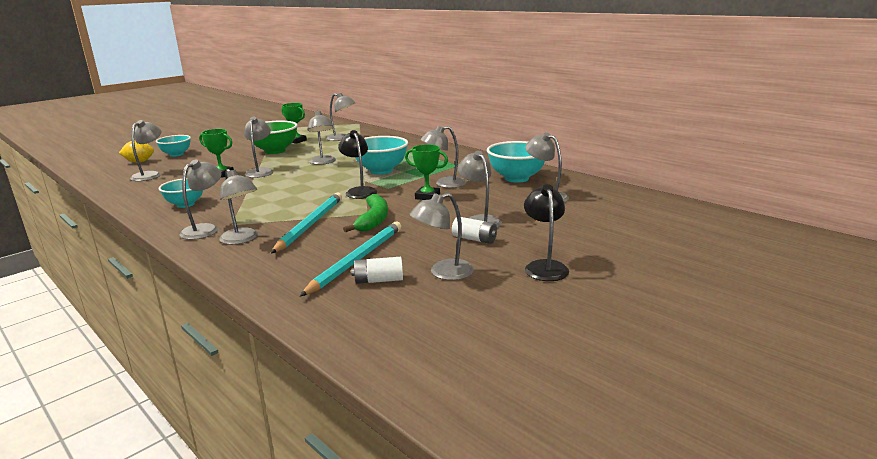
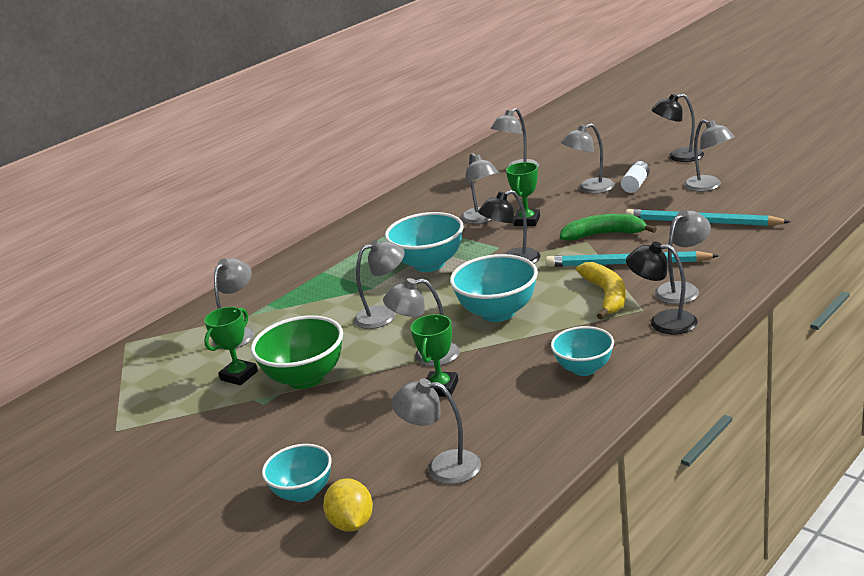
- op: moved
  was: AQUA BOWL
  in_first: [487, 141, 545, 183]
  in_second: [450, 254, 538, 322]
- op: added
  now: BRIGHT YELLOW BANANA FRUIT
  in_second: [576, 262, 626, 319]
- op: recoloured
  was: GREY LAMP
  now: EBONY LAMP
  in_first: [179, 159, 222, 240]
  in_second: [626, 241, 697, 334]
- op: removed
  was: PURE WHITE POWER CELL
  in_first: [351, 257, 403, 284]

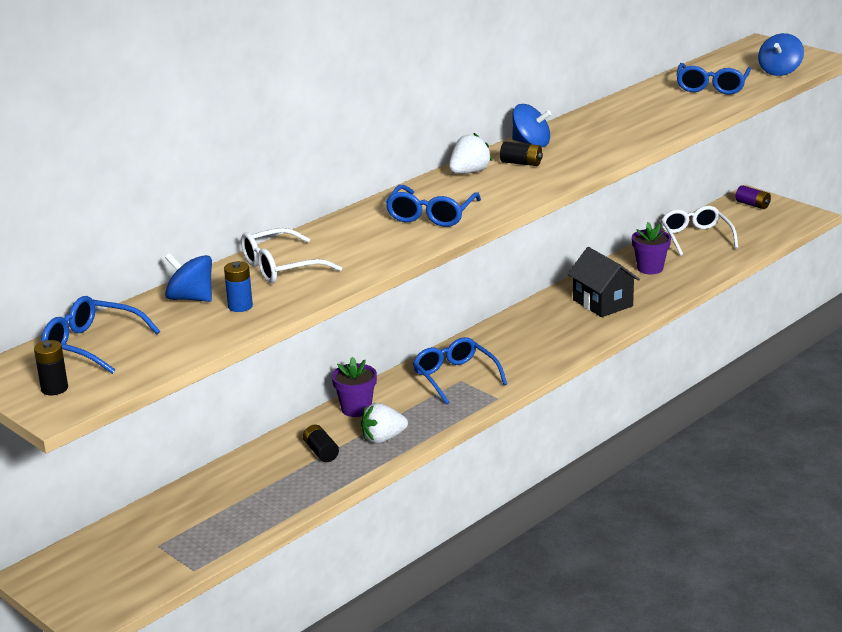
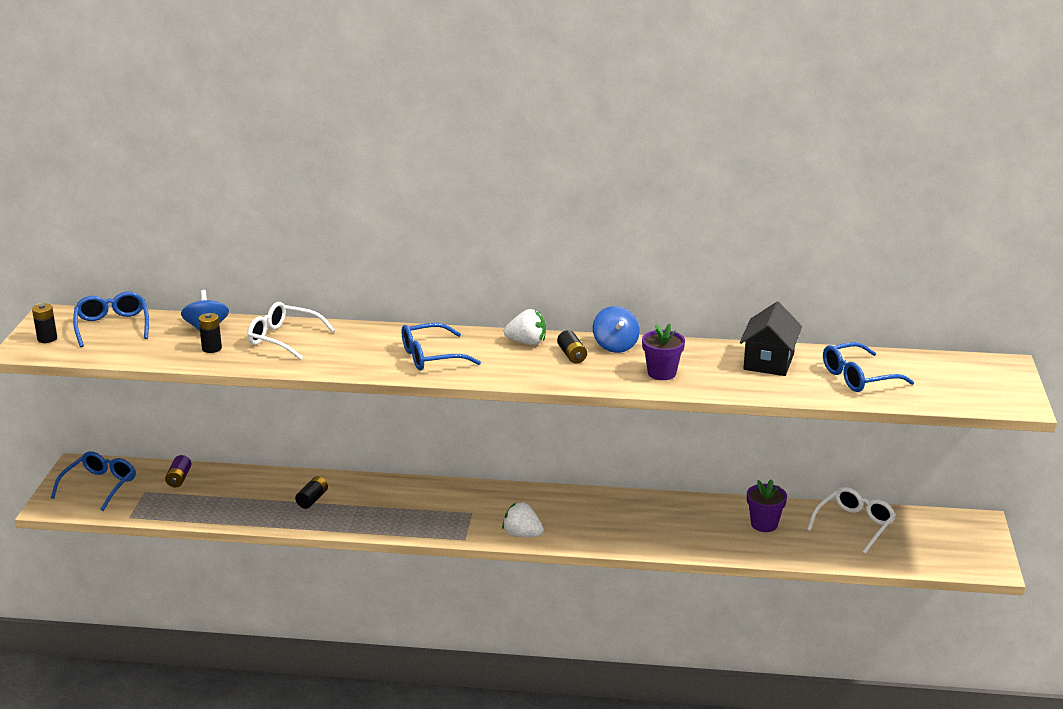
- op: moved
  was: BLUE GLASSES
  in_first: [413, 337, 507, 405]
  in_second: [51, 451, 136, 511]
- op: moved
  was: VIOLET POWER CELL
  in_first: [735, 185, 771, 209]
  in_second: [165, 455, 191, 487]
- op: recoloured
  was: BLUE POWER CELL
  now: EBONY POWER CELL
  in_first: [224, 261, 253, 312]
  in_second: [198, 313, 222, 353]
- op: moved
  was: PURE WHITE STRAWBERRY
  in_first: [361, 403, 408, 444]
  in_second: [502, 502, 544, 537]
- op: moved
  was: VIOLET FLOWER POT
  in_first: [332, 357, 377, 417]
  in_second: [642, 324, 685, 380]
- op: moved
  was: EBONY HOUSE
  in_first: [568, 247, 640, 317]
  in_second: [740, 301, 802, 376]
- op: removed
  was: BLUE SPINNING TOP
  in_first: [758, 33, 804, 76]

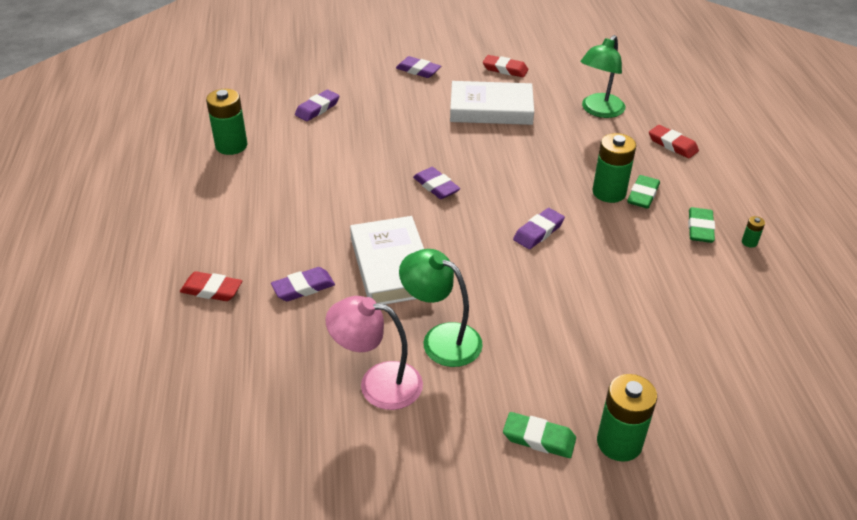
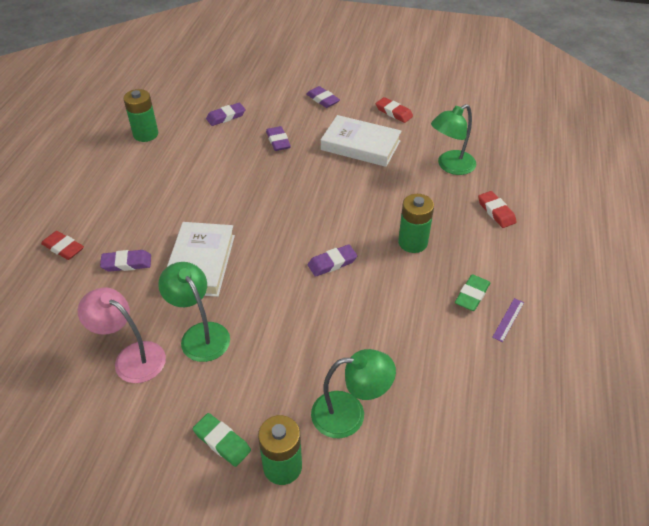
- op: moved
  was: VIOLET ERASER
  in_first: [413, 167, 460, 199]
  in_second: [266, 126, 291, 151]
- op: added
  now: LEAF-GREEN LAMP
  in_second: [311, 349, 396, 438]
- op: replaced
  was: LEAF-GREEN POWER CELL
  now: VIOLET MEASURING STICK
  in_first: [742, 216, 765, 248]
  in_second: [492, 298, 524, 342]
- op: removed
  was: LEAF-GREEN ERASER
  in_first: [627, 175, 660, 209]

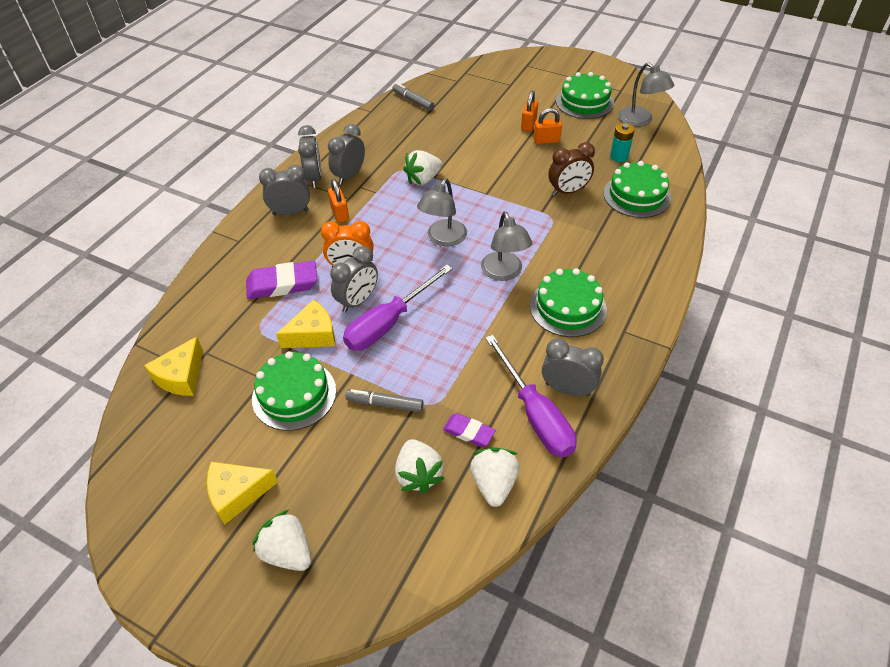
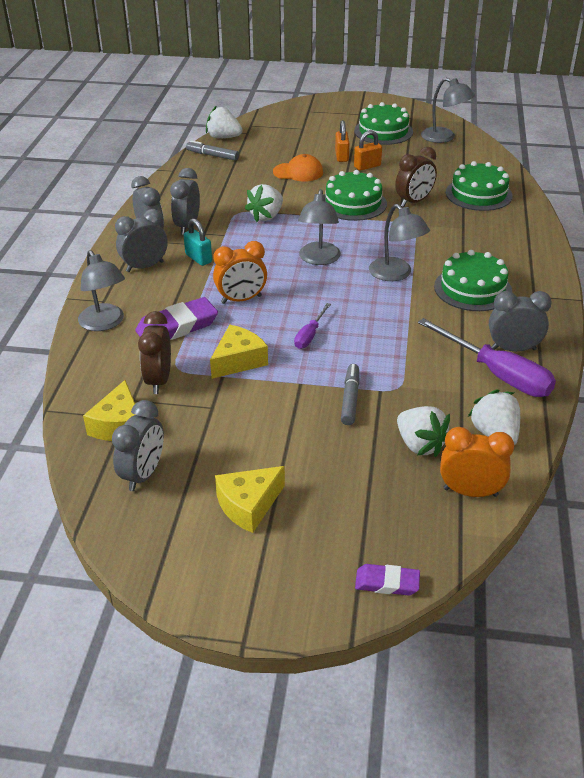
- op: added
  now: GREY LAMP
  in_second: [78, 250, 125, 331]
- op: moved
  was: GREY ALARM CLOCK
  in_first: [330, 246, 378, 312]
  in_second: [112, 400, 164, 491]
- op: added
  now: BROWN ALARM CLOCK
  in_second: [138, 311, 171, 394]
- op: recoloured
  was: ORANGE-COLOURED LOCK
  now: AQUA LOCK
  in_first: [328, 179, 349, 223]
  in_second: [184, 218, 212, 266]
- op: moved
  was: PURE WHITE STRAWBERRY
  in_first: [252, 510, 312, 571]
  in_second: [206, 105, 242, 138]
- op: added
  now: ORANGE-COLOURED PEAKED CAP
  in_second: [273, 154, 323, 182]
- op: resized
  was: VIOLET HAND SCREWDRIVER
  in_first: [343, 265, 453, 351]
  in_second: [294, 303, 331, 349]
  ratio: 0.51
- op: moved
  was: LEAF-GREEN CAKE
  in_first: [252, 351, 336, 431]
  in_second: [324, 170, 387, 221]
- op: turned
  was: GREY FELT PEN
  in_first: [346, 389, 424, 412]
  in_second: [341, 364, 359, 425]
  clockwise: 105
- op: moved
  was: VIOLET ERASER
  in_first: [443, 413, 496, 447]
  in_second: [355, 564, 420, 596]
- op: added
  now: ORANGE-COLOURED ALARM CLOCK
  in_second: [440, 427, 514, 497]
- op: removed
  was: AQUA POWER CELL
  in_first: [610, 123, 635, 162]

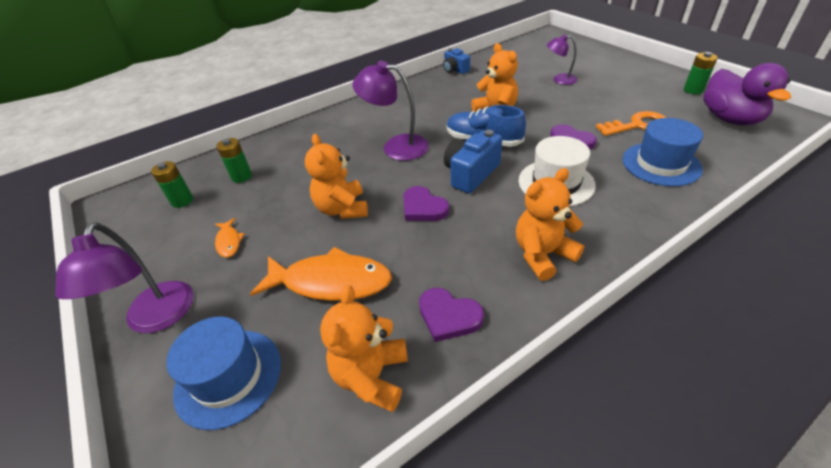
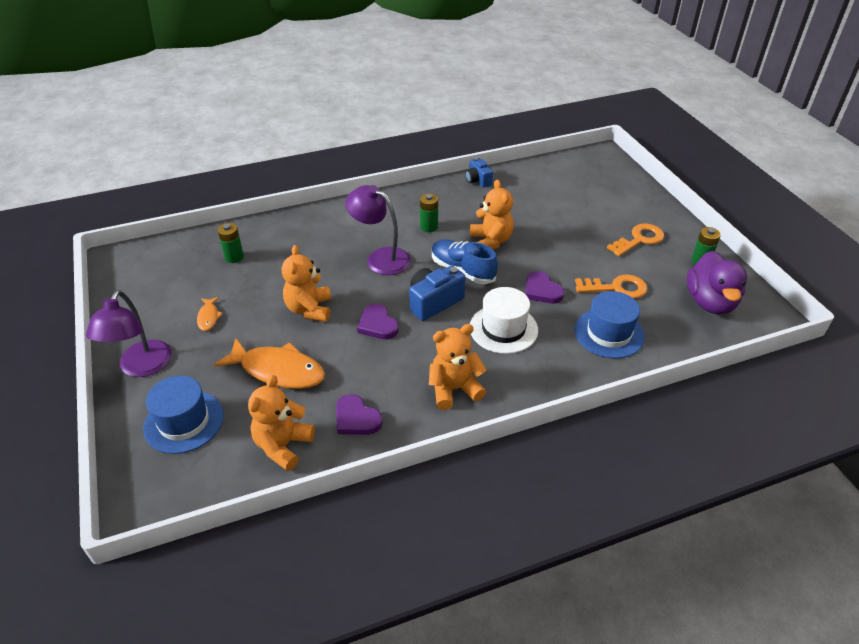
- op: moved
  was: LEAF-GREEN POWER CELL
  in_first: [151, 161, 193, 208]
  in_second: [420, 194, 438, 232]
- op: added
  now: ORANGE-COLOURED LATCHKEY
  in_second: [607, 224, 664, 256]
- op: removed
  was: VIOLET LAMP
  in_first: [547, 34, 577, 85]

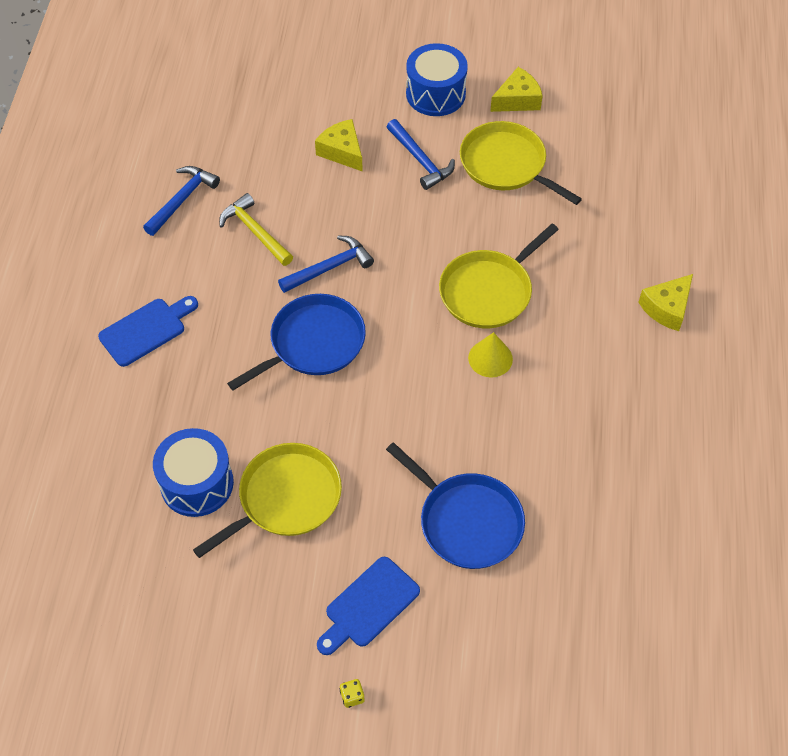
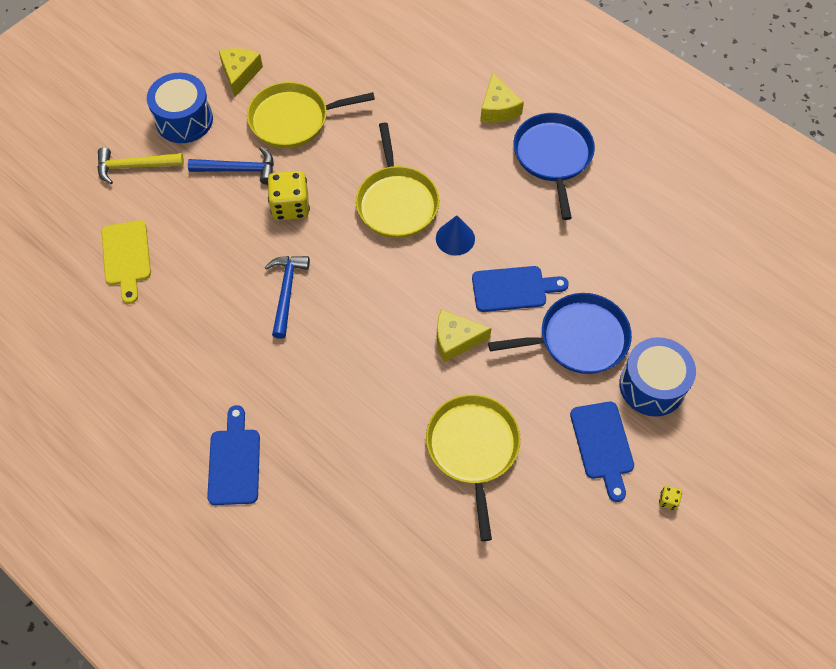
- op: moved
  was: BRIGHT YELLOW HAMMER
  in_first: [219, 193, 293, 266]
  in_second: [97, 147, 184, 184]
- op: added
  now: BRIGHT YELLOW CUTTING BOARD
  in_second: [102, 220, 151, 304]
- op: added
  now: BRIGHT YELLOW DICE
  in_second: [267, 171, 310, 220]
- op: recoloured
  was: BRIGHT YELLOW CONE SHAPE
  now: BLUE CONE SHAPE
  in_first: [468, 332, 513, 377]
  in_second: [436, 215, 475, 256]
- op: moved
  was: BRIGHT YELLOW CHEESE WEDGE
  in_first: [315, 119, 363, 172]
  in_second: [437, 309, 492, 363]
- op: added
  now: BLUE CUTTING BOARD
  in_second: [472, 266, 569, 312]
- op: moved
  was: BLUE PAN
  in_first: [227, 294, 366, 390]
  in_second: [514, 113, 595, 220]
- op: moved
  was: BLUE TOY DRUM
  in_first: [153, 428, 234, 517]
  in_second: [619, 337, 696, 417]
- op: removed
  was: BLUE HAMMER
  in_first: [143, 166, 220, 236]

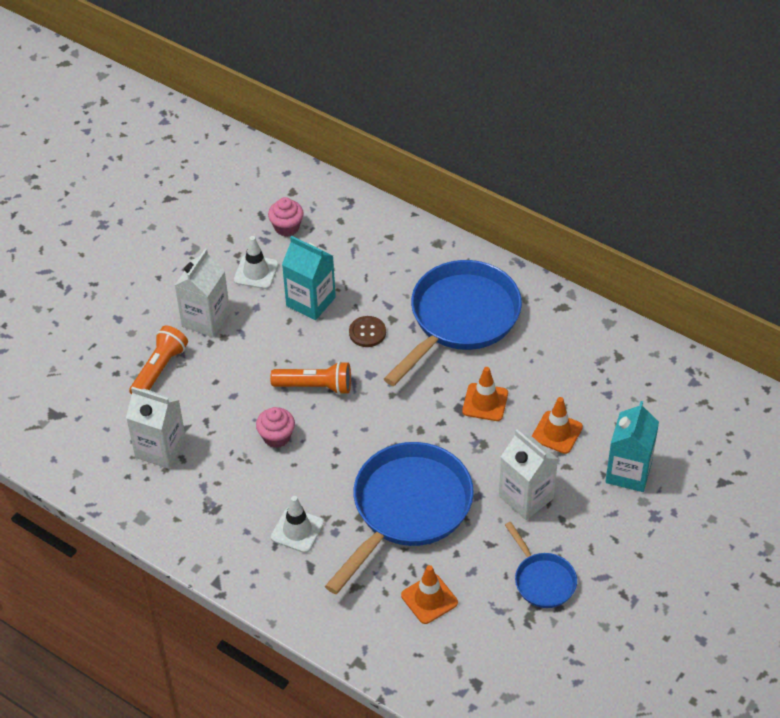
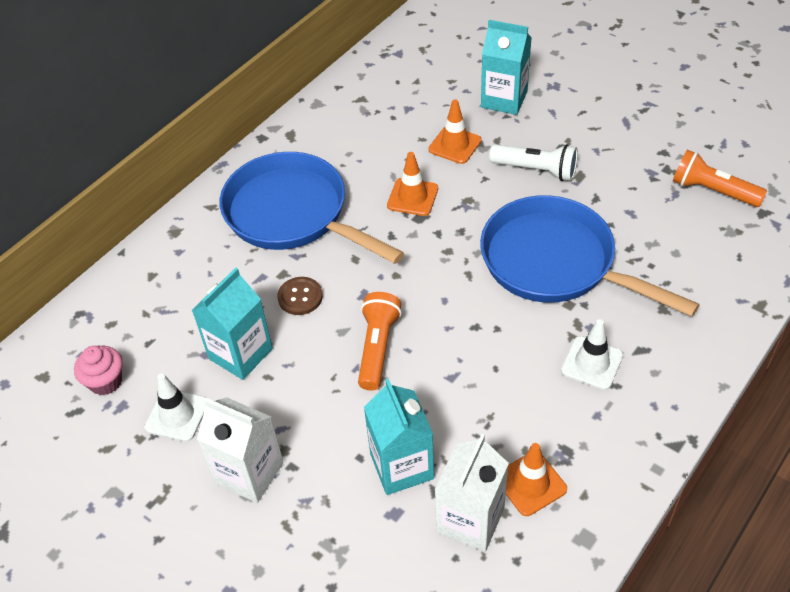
- op: added
  now: AQUA CARTON
  in_second: [364, 379, 434, 495]
- op: replaced
  was: PURE WHITE CARTON
  now: PURE WHITE POCKET TORCH
  in_first: [499, 429, 558, 520]
  in_second: [489, 144, 578, 181]
- op: moved
  was: ORANGE-COLOURED TRAFFIC CONE
  in_first: [401, 565, 458, 624]
  in_second: [506, 443, 567, 516]
- op: moved
  was: ORANGE-COLOURED POCKET TORCH
  in_first: [129, 325, 188, 395]
  in_second: [673, 150, 767, 207]
- op: removed
  was: ROSY FAIRY CAKE
  in_first: [256, 407, 295, 448]
- op: removed
  was: BLUE PAN
  in_first: [505, 522, 577, 608]

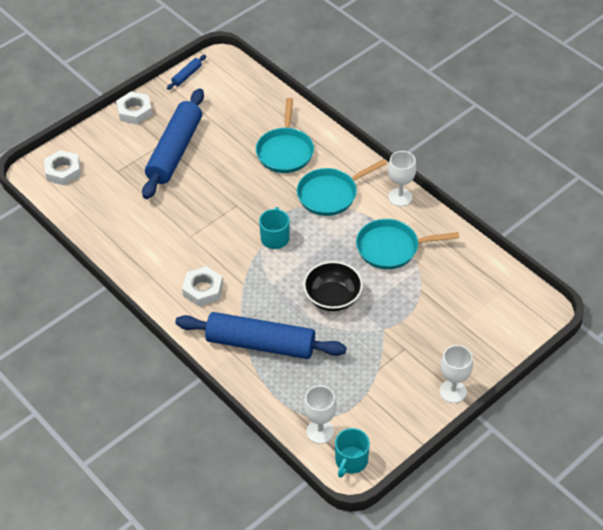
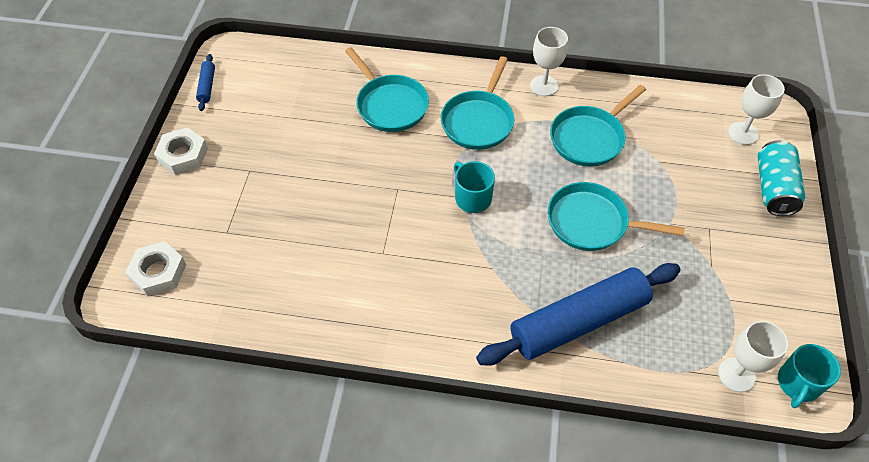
- op: replaced
  was: EBONY BOWL
  now: AQUA PAN
  in_first: [303, 261, 363, 311]
  in_second: [547, 182, 685, 251]
- op: moved
  was: PURE WHITE GOBLET
  in_first: [439, 345, 473, 403]
  in_second: [728, 74, 785, 145]
- op: added
  now: AQUA SODA CAN
  in_second: [757, 140, 805, 216]
- op: turned
  was: AQUA COFFEE MUG
  in_first: [335, 428, 370, 478]
  in_second: [778, 344, 841, 408]
  clockwise: 45
- op: removed
  was: BLUE PASTRY ROLLER
  in_first: [142, 88, 204, 199]
- op: removed
  was: PURE WHITE HEXAGON NUT
  in_first: [182, 266, 223, 306]

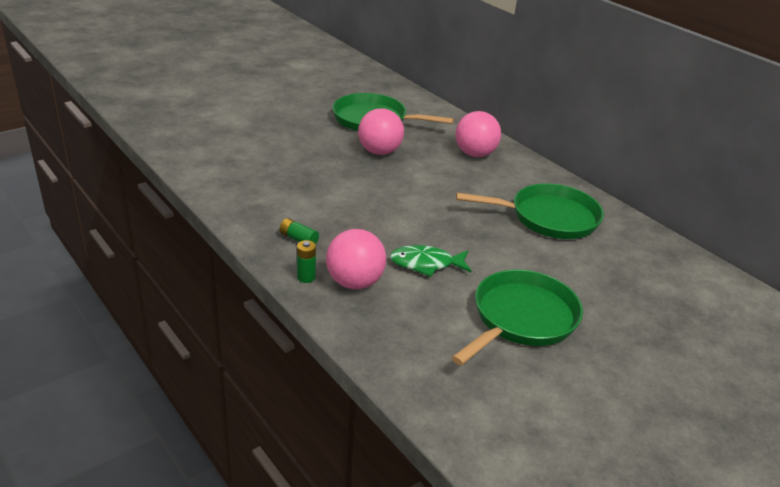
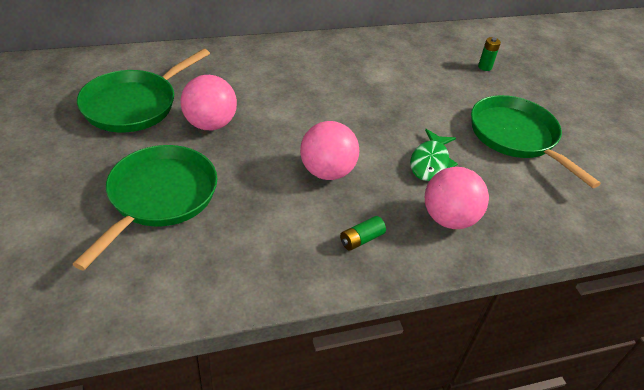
- op: moved
  was: LEAF-GREEN PAN
  in_first: [456, 184, 604, 239]
  in_second: [73, 145, 217, 271]
- op: moved
  was: ROSY BALL
  in_first: [455, 111, 501, 157]
  in_second: [300, 121, 359, 180]
- op: moved
  was: LEAF-GREEN POWER CELL
  in_first: [297, 240, 316, 283]
  in_second: [478, 37, 501, 71]

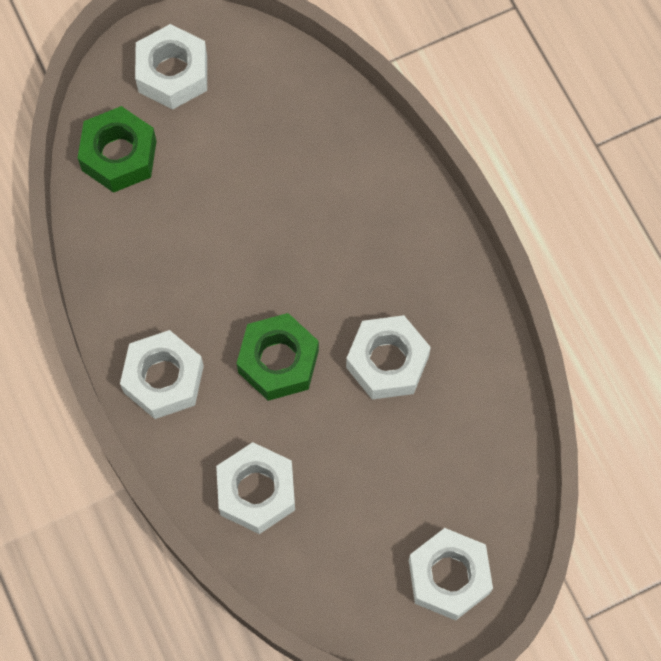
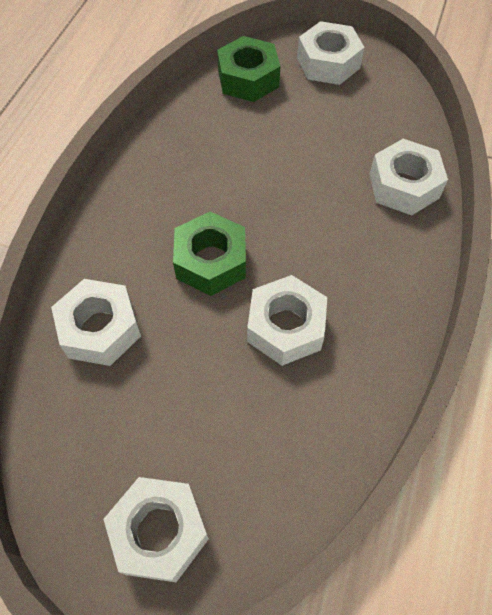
- op: moved
  was: PURE WHITE HEXAGON NUT
  in_first: [120, 330, 204, 419]
  in_second: [370, 139, 448, 215]

